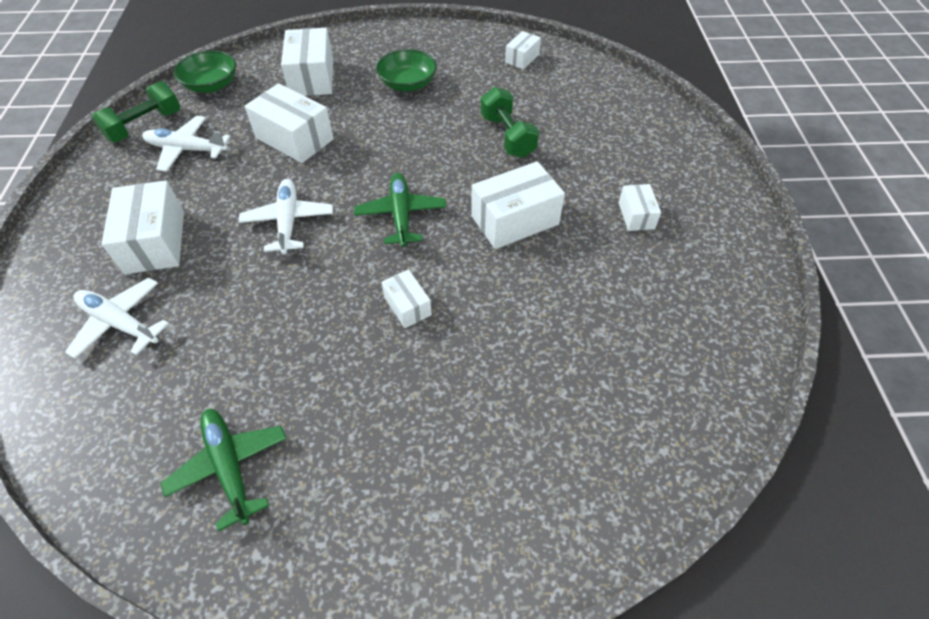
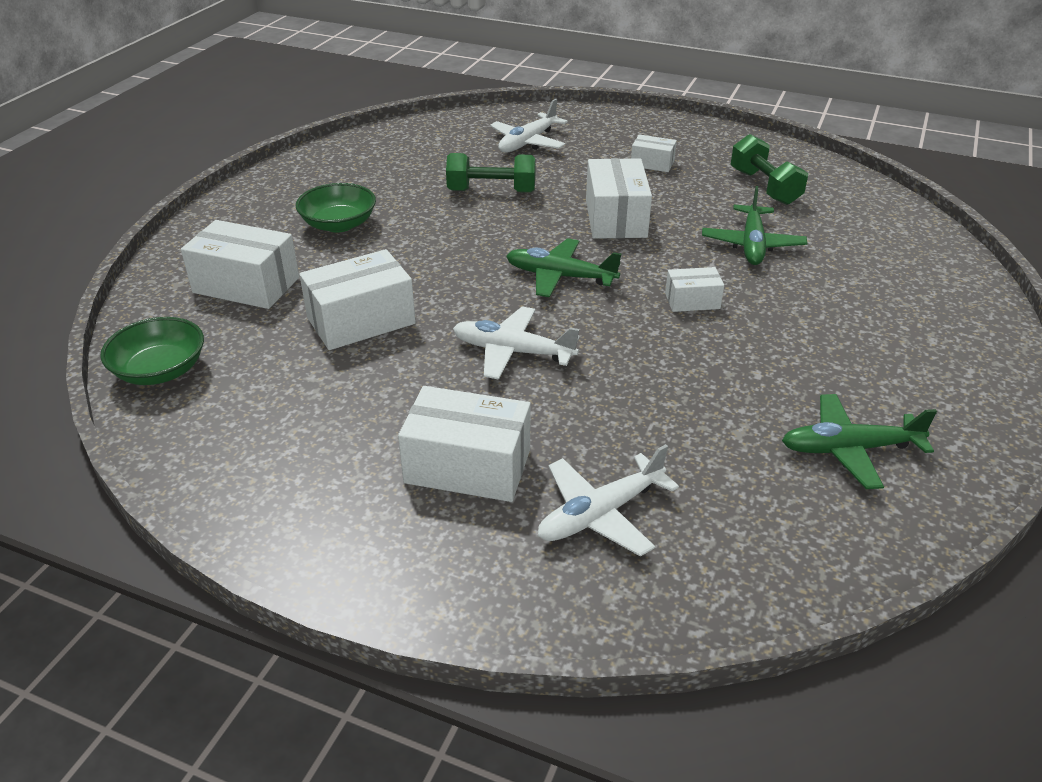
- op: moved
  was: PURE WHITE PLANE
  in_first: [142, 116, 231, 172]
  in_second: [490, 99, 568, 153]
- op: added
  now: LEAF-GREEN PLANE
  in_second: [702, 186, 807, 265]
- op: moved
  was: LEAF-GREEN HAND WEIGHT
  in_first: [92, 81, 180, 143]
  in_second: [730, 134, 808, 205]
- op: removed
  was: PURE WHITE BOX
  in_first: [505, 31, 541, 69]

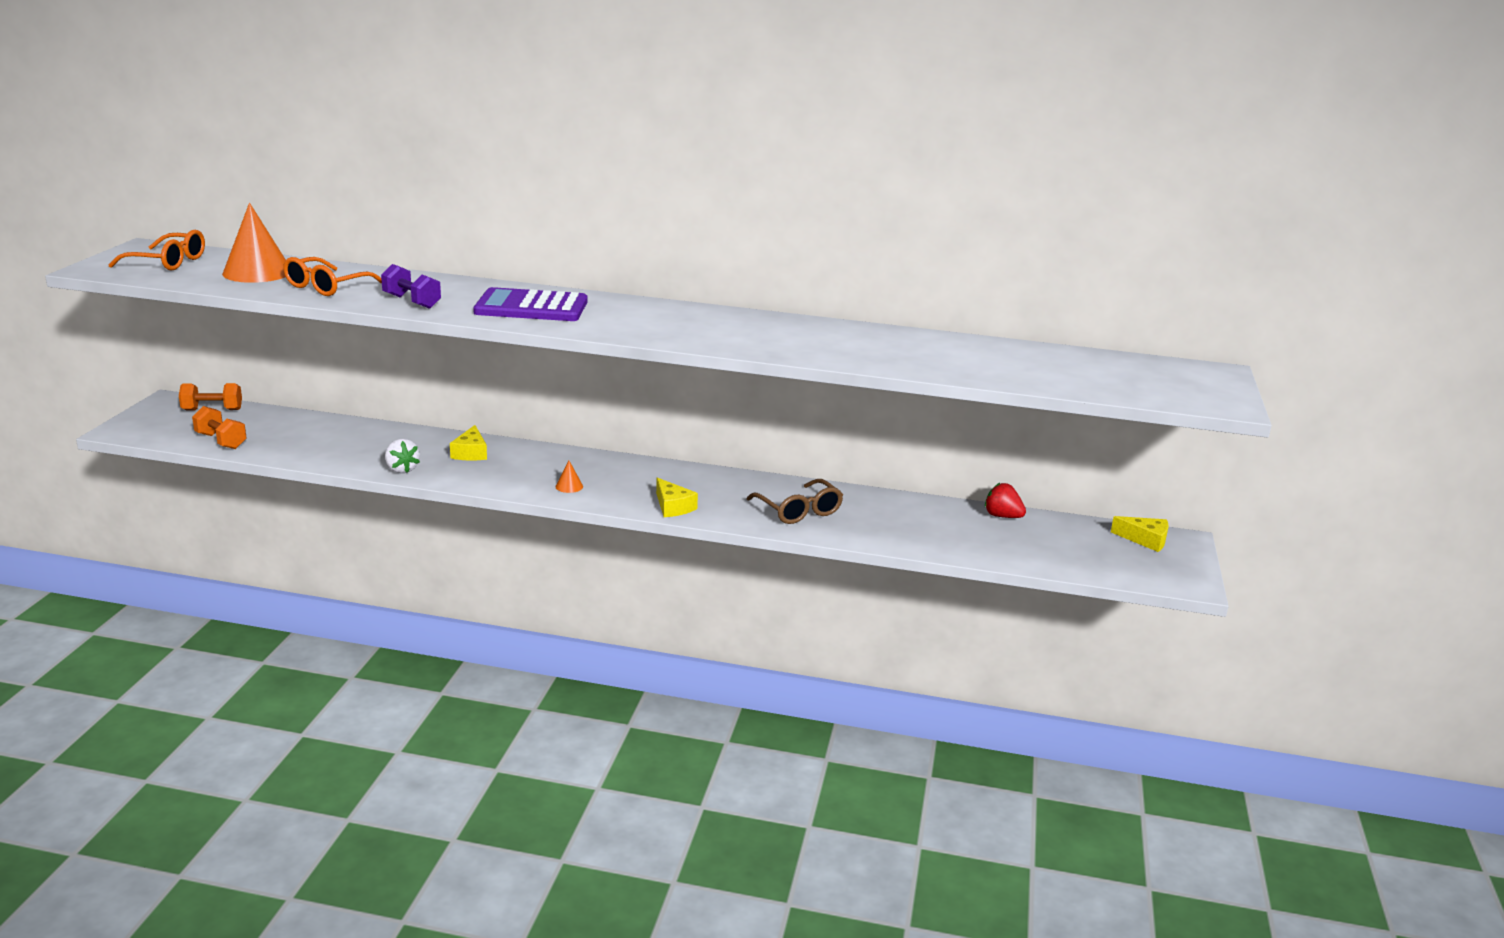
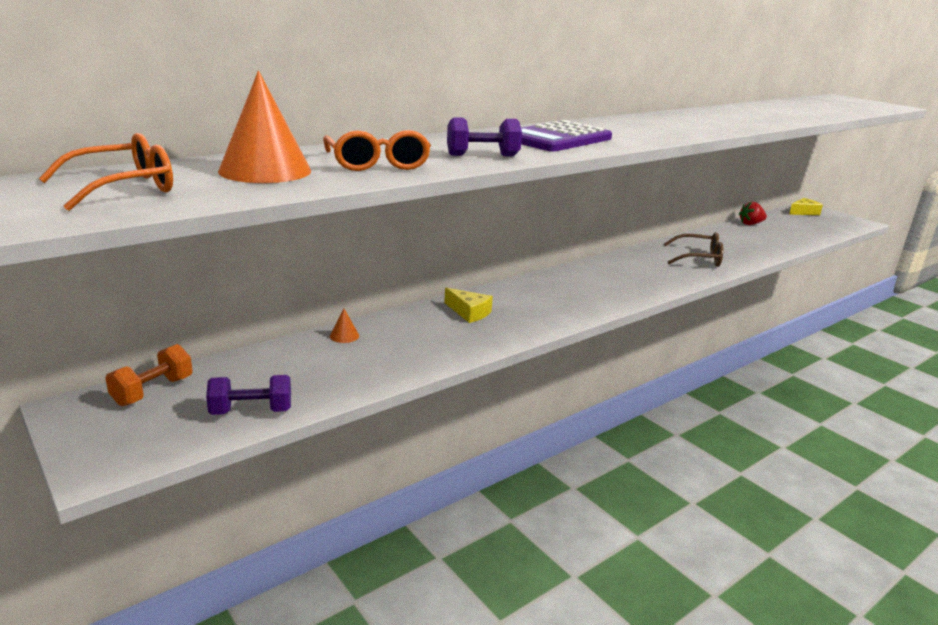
- op: recoloured
  was: ORANGE-COLOURED HAND WEIGHT
  now: VIOLET HAND WEIGHT
  in_first: [192, 406, 247, 449]
  in_second: [206, 375, 291, 415]
- op: moved
  was: ORANGE-COLOURED CONE SHAPE
  in_first: [556, 461, 583, 493]
  in_second: [330, 309, 359, 343]
- op: removed
  was: PURE WHITE STRAWBERRY
  in_first: [385, 439, 420, 473]
- op: removed
  was: BRIGHT YELLOW CHEESE WEDGE
  in_first: [656, 478, 698, 517]

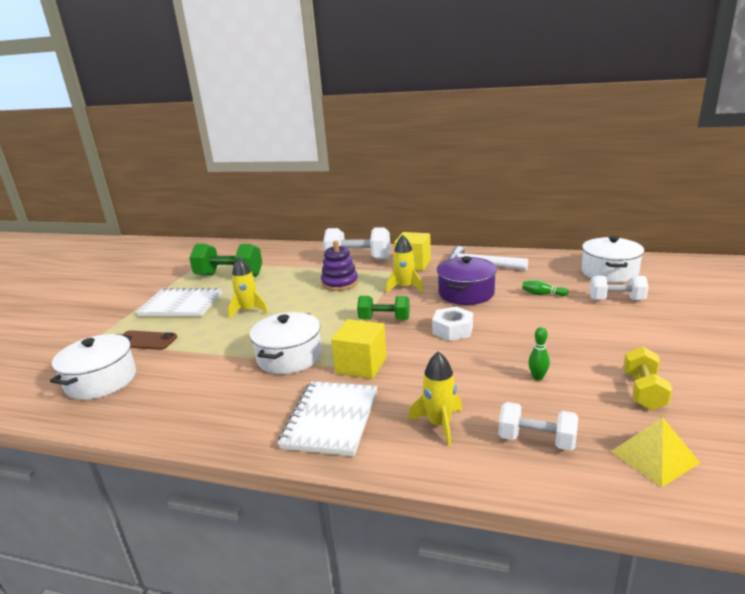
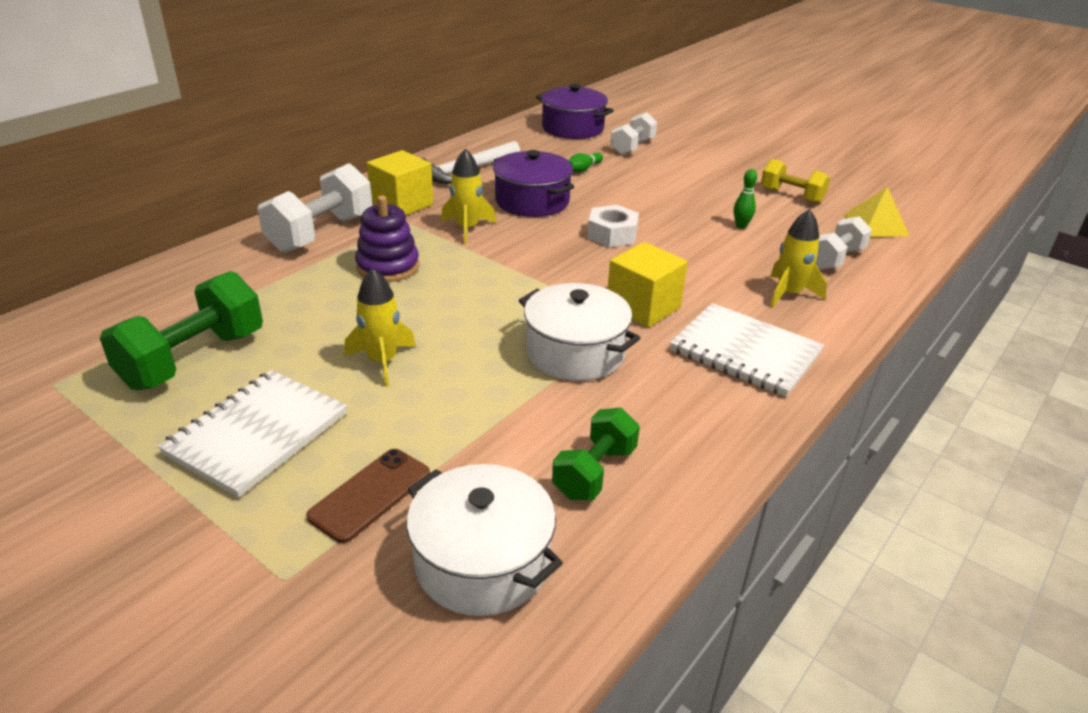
- op: recoloured
  was: PURE WHITE STOCKPOT
  now: VIOLET STOCKPOT
  in_first: [582, 236, 644, 283]
  in_second: [536, 84, 614, 139]
- op: moved
  was: LEAF-GREEN HAND WEIGHT
  in_first: [357, 296, 410, 320]
  in_second: [552, 408, 640, 500]

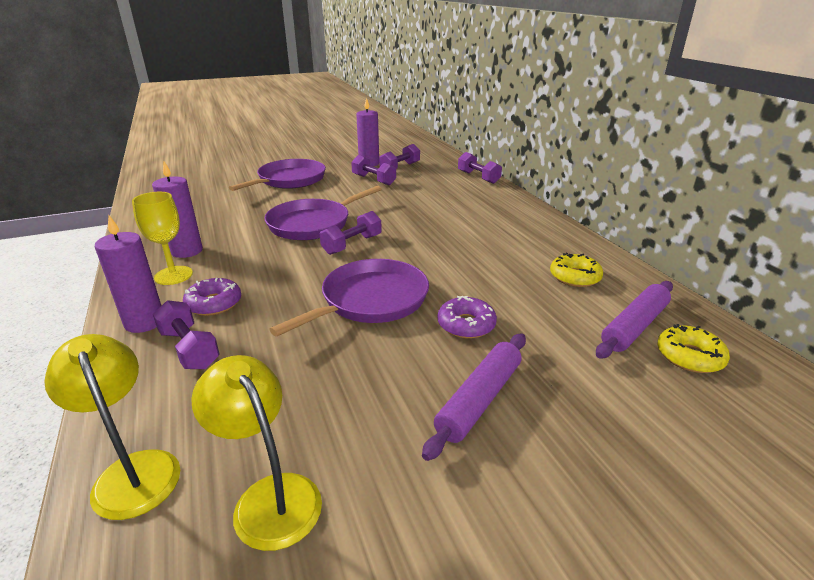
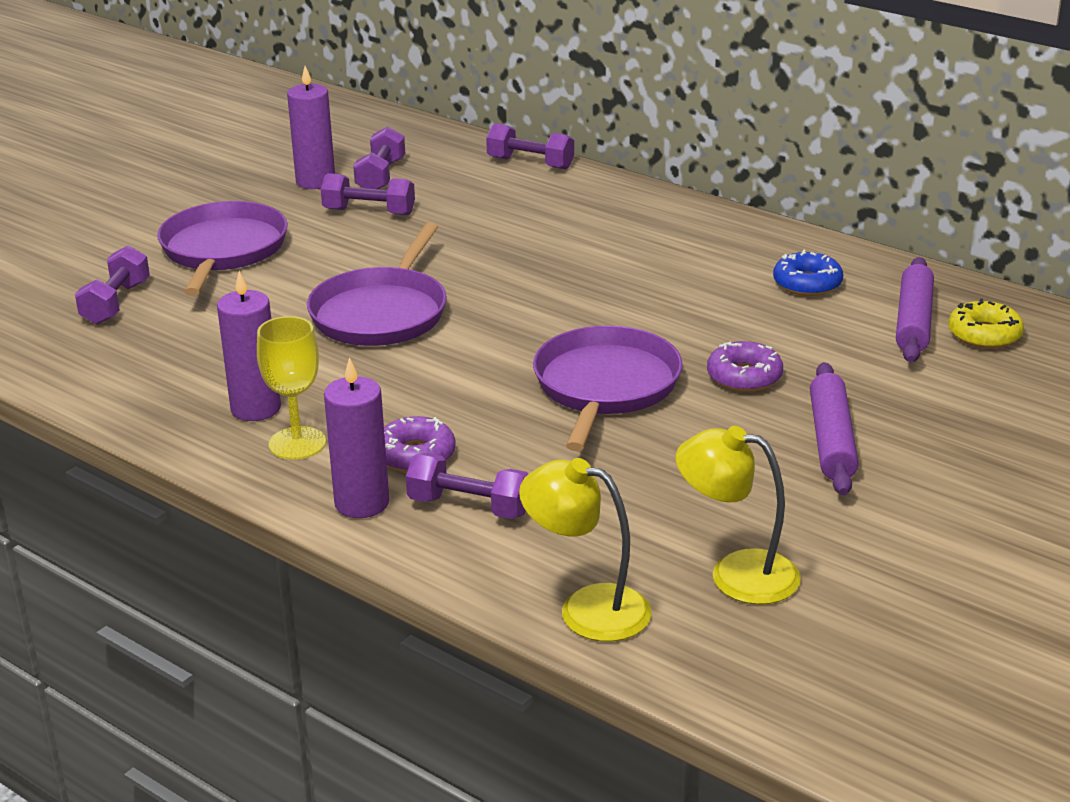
- op: moved
  was: VIOLET HAND WEIGHT
  in_first: [320, 211, 382, 255]
  in_second: [75, 245, 150, 325]
- op: recoloured
  was: BRIGHT YELLOW DONUT
  now: BLUE DONUT
  in_first: [550, 253, 603, 287]
  in_second: [773, 250, 843, 296]

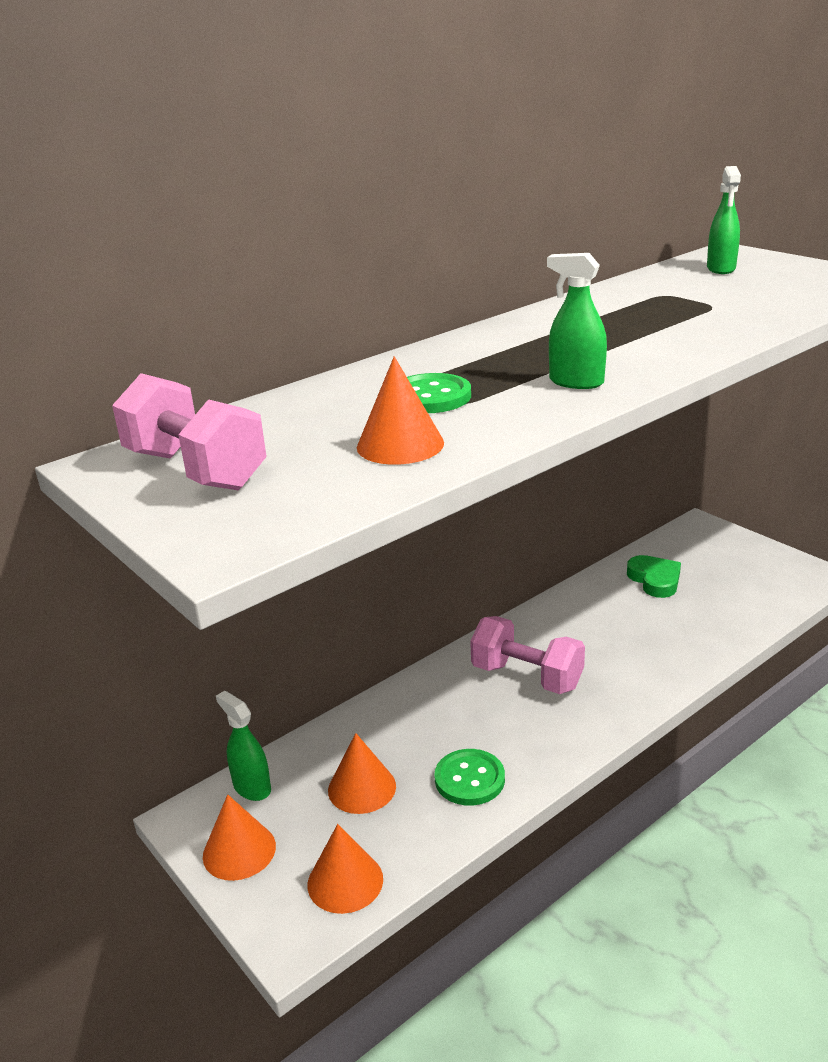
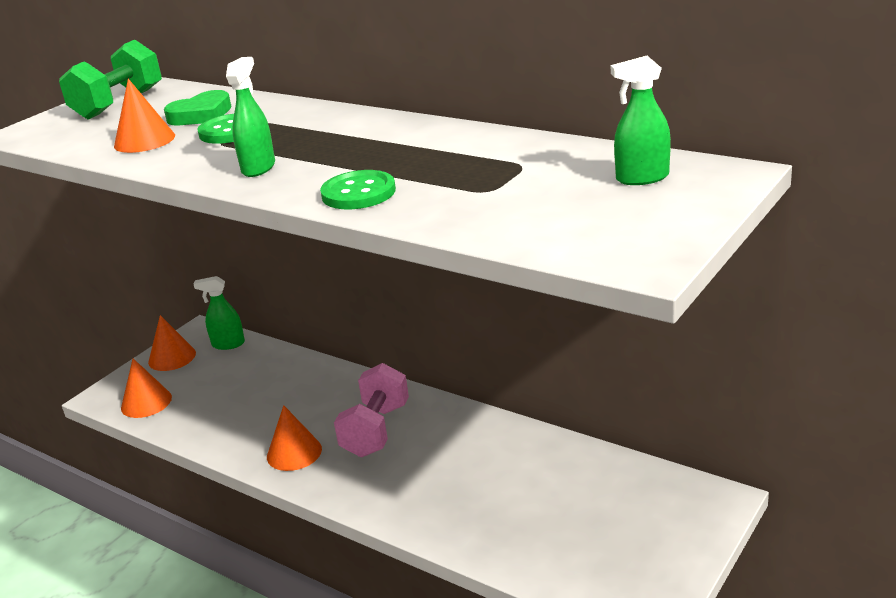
- op: recoloured
  was: ROSY HAND WEIGHT
  now: LEAF-GREEN HAND WEIGHT
  in_first: [112, 373, 266, 491]
  in_second: [59, 40, 162, 120]
- op: moved
  was: LEAF-GREEN LOVE HEART
  in_first: [627, 555, 681, 598]
  in_second: [164, 90, 231, 125]
- op: turned
  was: LEAF-GREEN SPRAY CLEANER
  in_first: [216, 691, 271, 801]
  in_second: [194, 276, 245, 350]
  clockwise: -120
- op: moved
  was: ORANGE-COLOURED CONE SHAPE
  in_first: [328, 733, 396, 814]
  in_second: [267, 405, 322, 471]
- op: moved
  was: LEAF-GREEN SEWING BUTTON
  in_first: [434, 749, 505, 806]
  in_second: [320, 170, 396, 209]

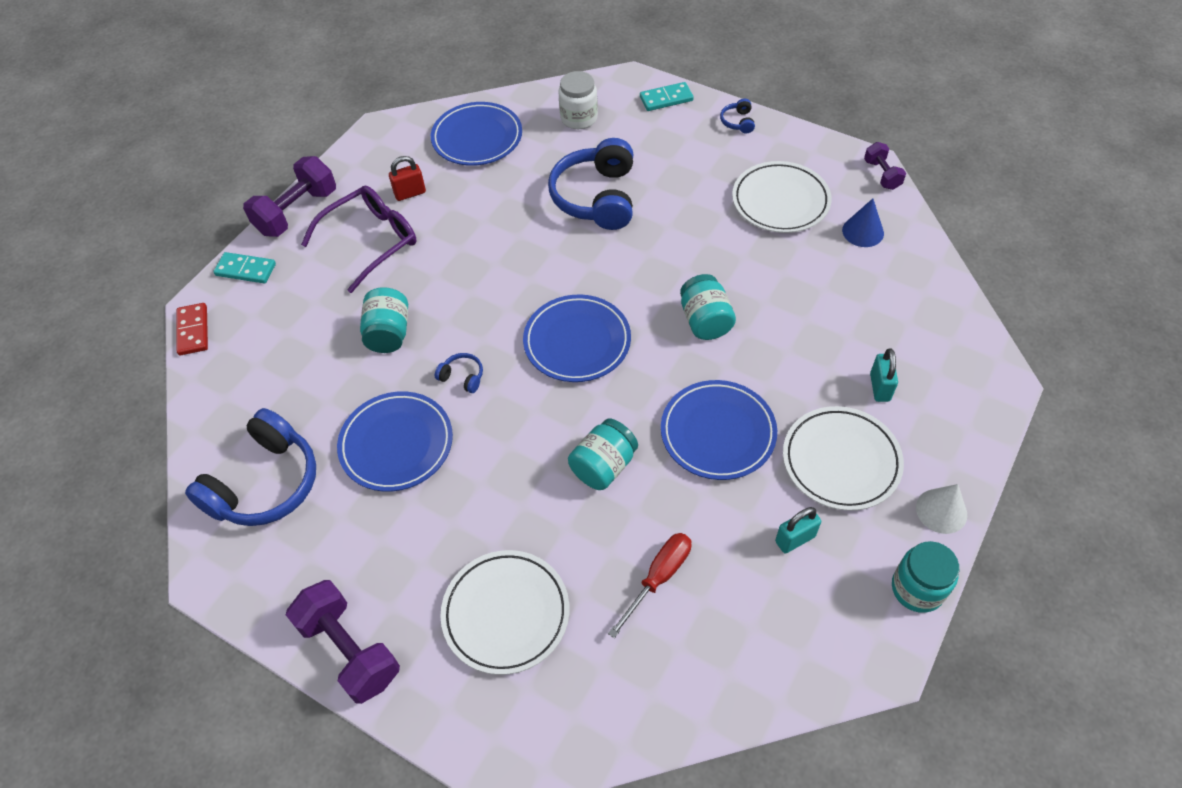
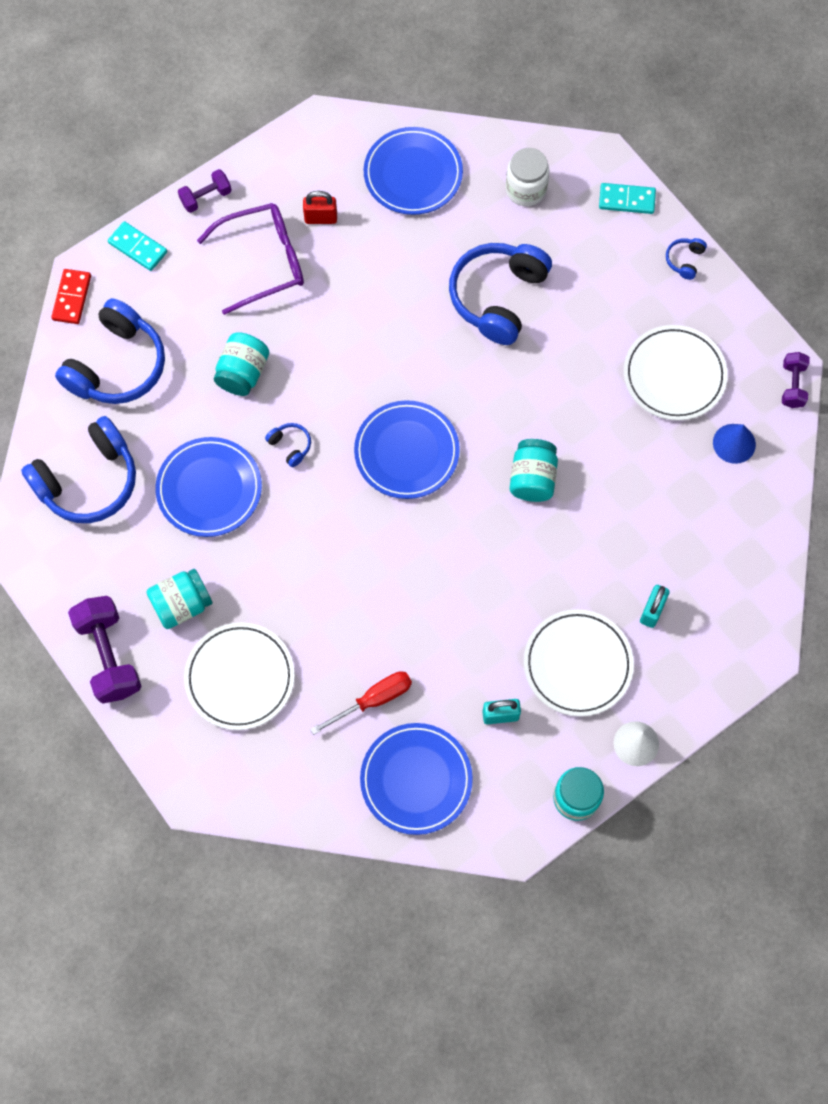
- op: added
  now: BLUE OVER-EAR HEADPHONES
  in_second: [55, 298, 165, 404]
- op: moved
  was: AQUA JAM JAR
  in_first: [568, 419, 638, 490]
  in_second: [146, 569, 213, 629]
- op: resized
  was: VIOLET HAND WEIGHT
  in_first: [243, 156, 336, 237]
  in_second: [178, 169, 231, 213]
  ratio: 0.55
- op: moved
  was: BLUE DINNER PLATE
  in_first: [661, 380, 777, 480]
  in_second: [360, 723, 473, 835]

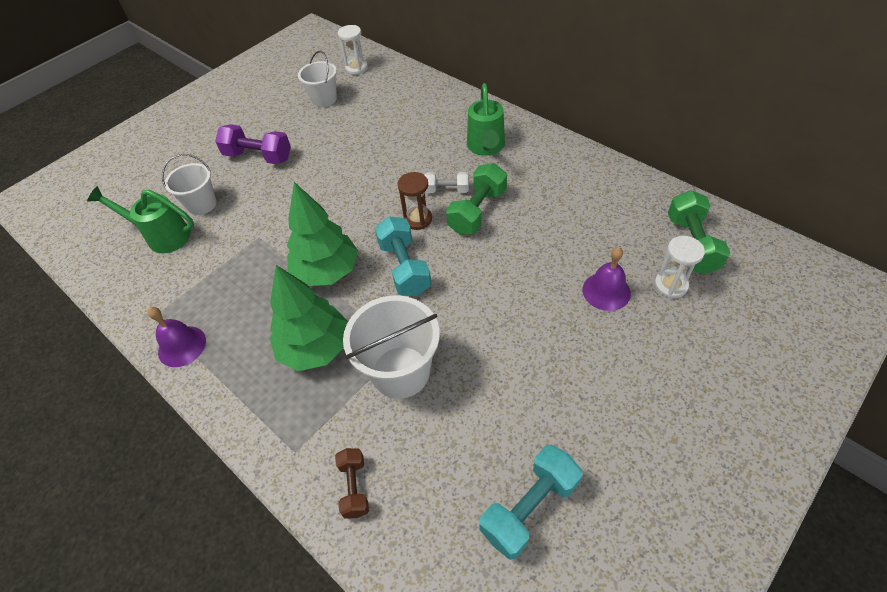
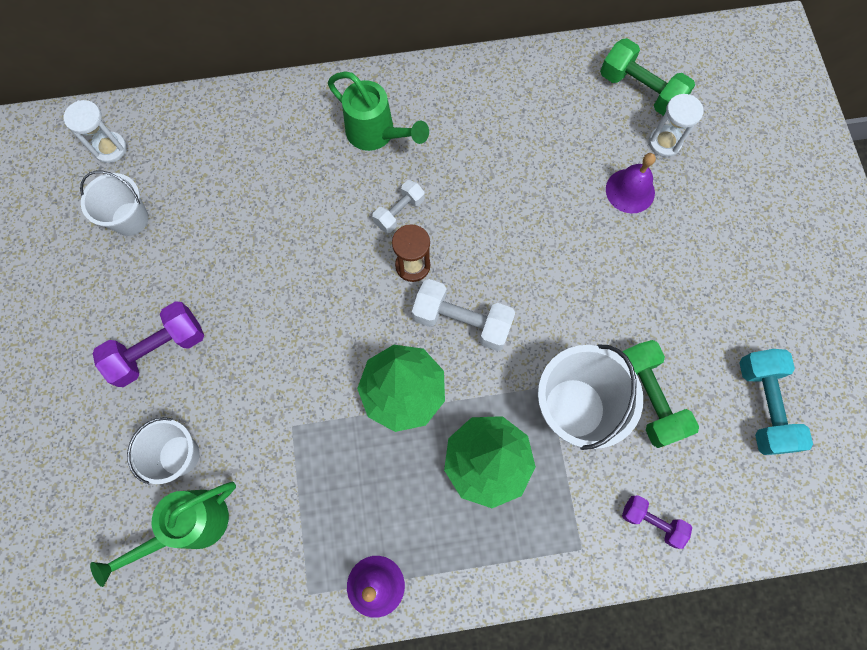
- op: recoloured
  was: AQUA HAND WEIGHT
  now: PURE WHITE HAND WEIGHT
  in_first: [375, 217, 432, 296]
  in_second: [412, 279, 515, 351]
- op: moved
  was: LEAF-GREEN HAND WEIGHT
  in_first: [446, 163, 507, 235]
  in_second: [622, 340, 699, 448]
- op: recoloured
  was: BROWN HAND WEIGHT
  now: VIOLET HAND WEIGHT
  in_first: [335, 448, 369, 519]
  in_second: [622, 495, 692, 549]

